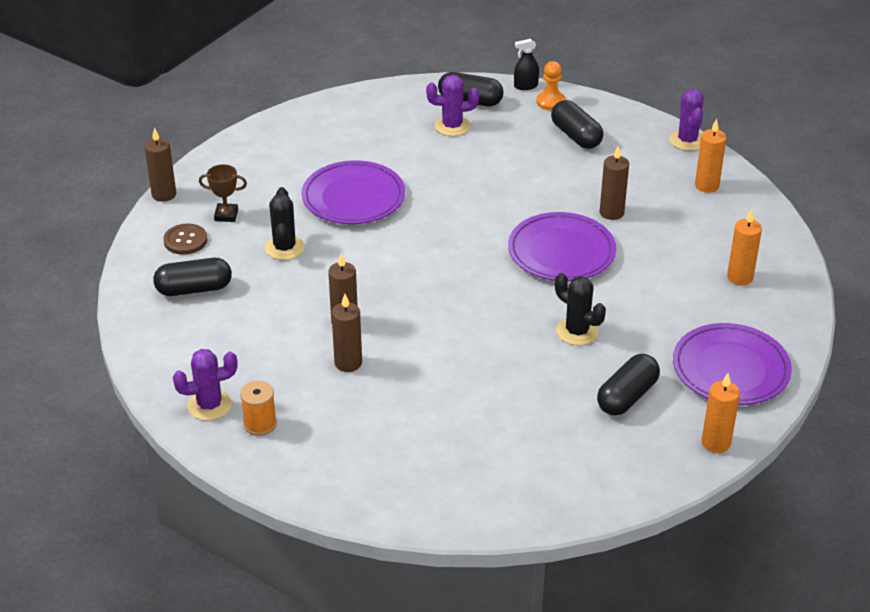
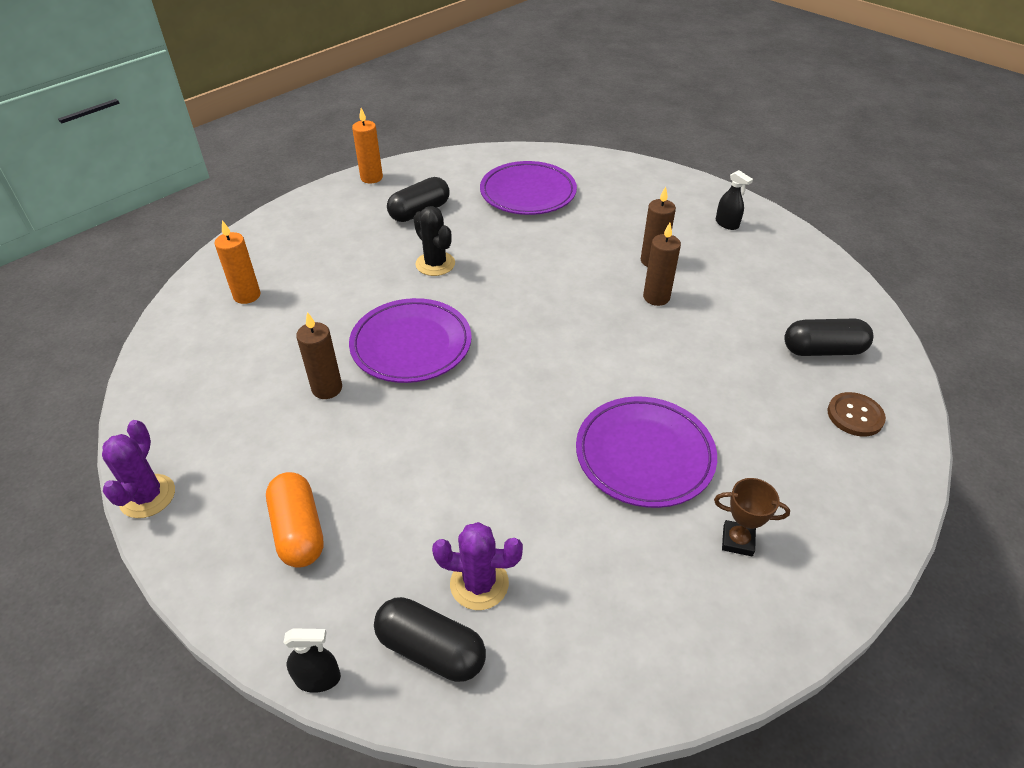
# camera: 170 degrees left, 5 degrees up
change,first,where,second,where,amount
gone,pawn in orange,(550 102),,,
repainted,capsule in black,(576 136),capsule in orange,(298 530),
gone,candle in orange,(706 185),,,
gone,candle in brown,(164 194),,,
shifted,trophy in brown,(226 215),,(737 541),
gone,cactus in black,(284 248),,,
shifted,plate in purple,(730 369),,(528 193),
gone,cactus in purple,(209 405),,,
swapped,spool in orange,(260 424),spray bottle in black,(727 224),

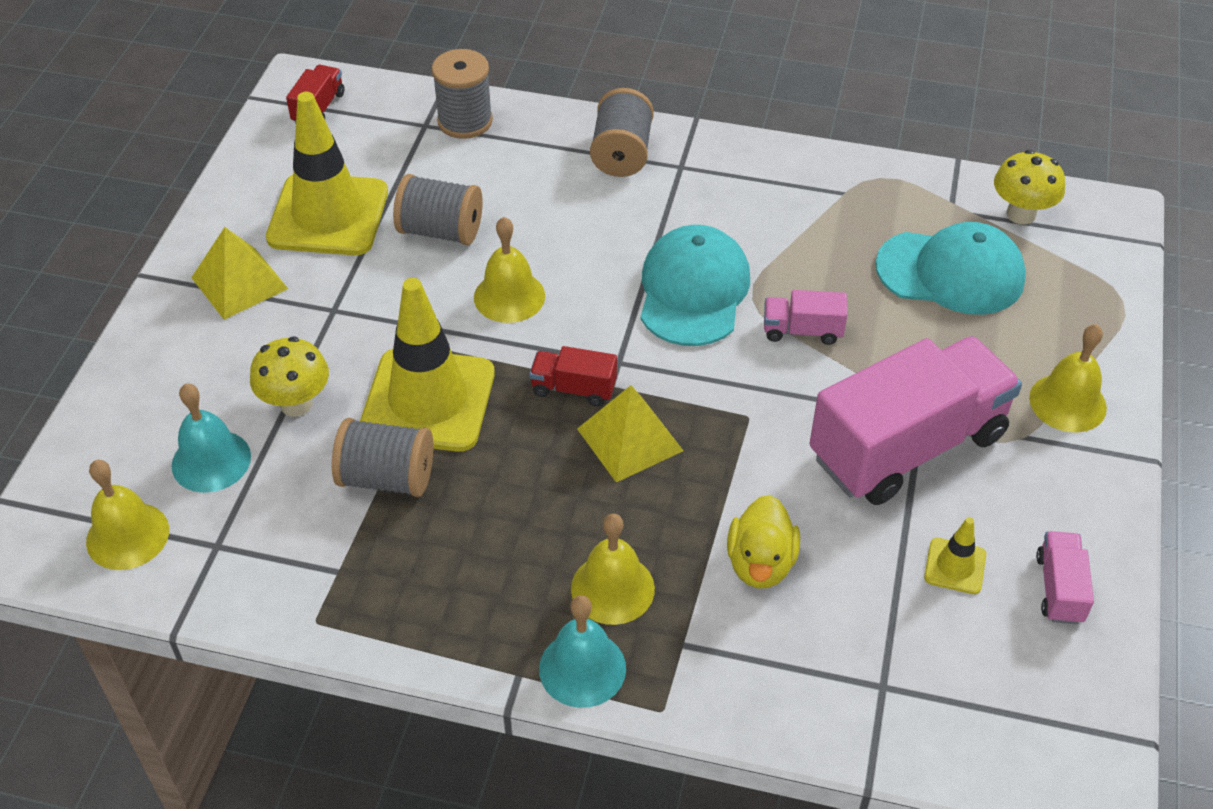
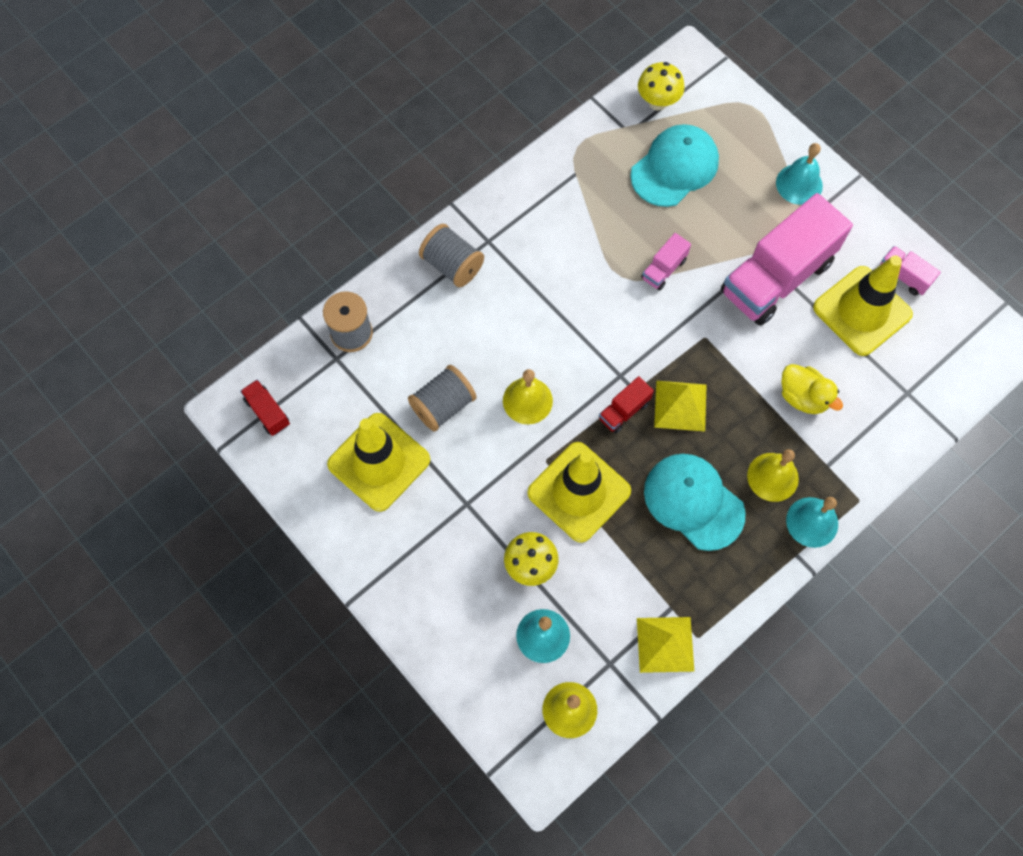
# camera: 55 degrees left, 20 degrees up
change,first,where,second,where,amount
shifted,cap in turquoise,(693 291),,(693 502),
shifted,pyramid in yellow,(239 283),,(665 644),
repainted,bell in yellow,(1067 402),bell in turquoise,(799 184),
rotated,truck in pink,(907 446),,(776 277),135 degrees counterclockwise
gone,spool in grey,(387 478),,,
scaled,traffic cone in yellow,(955 566),,(862 311),x2.29

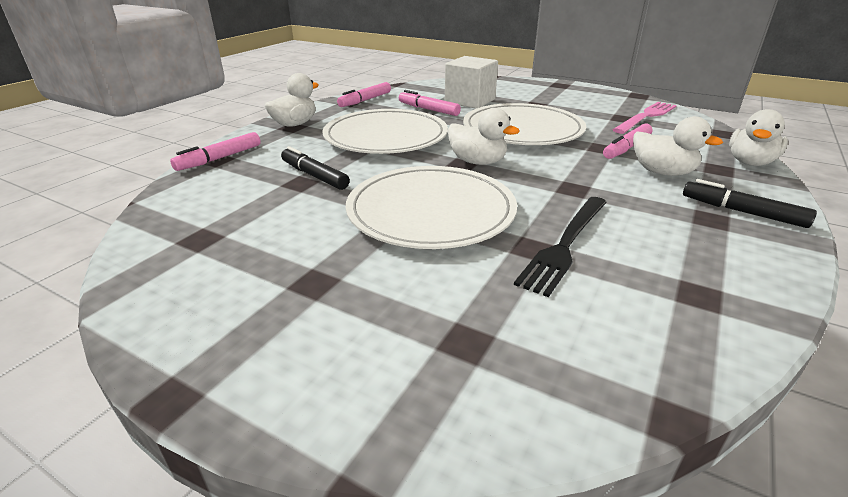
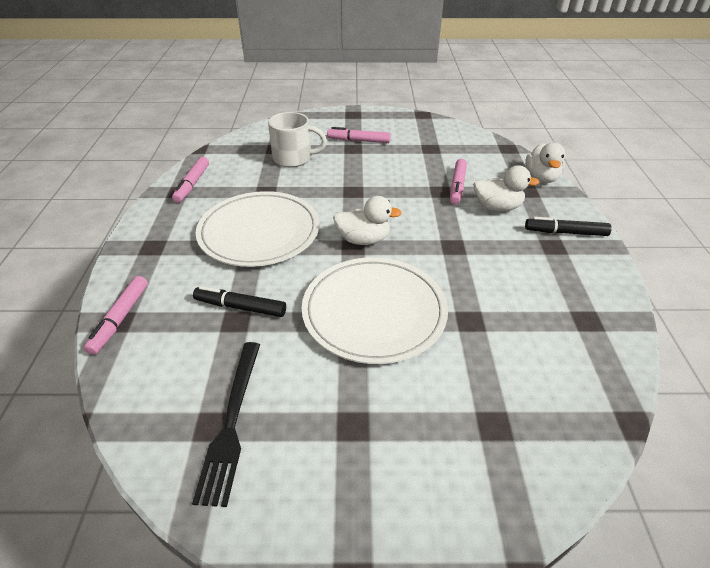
# camera: 30 degrees left, 10 degrees up
change,first,where,second,where,amount
swapped,cube in white,(470 101),mug in white,(294 158),
gone,duck in white,(295 124),,,
shifted,marker in pink,(428 109),,(358 141),
gone,fork in pink,(646 117),,,
gone,plate in white,(522 129),,,
shifted,fork in black,(565 244),,(232 421),

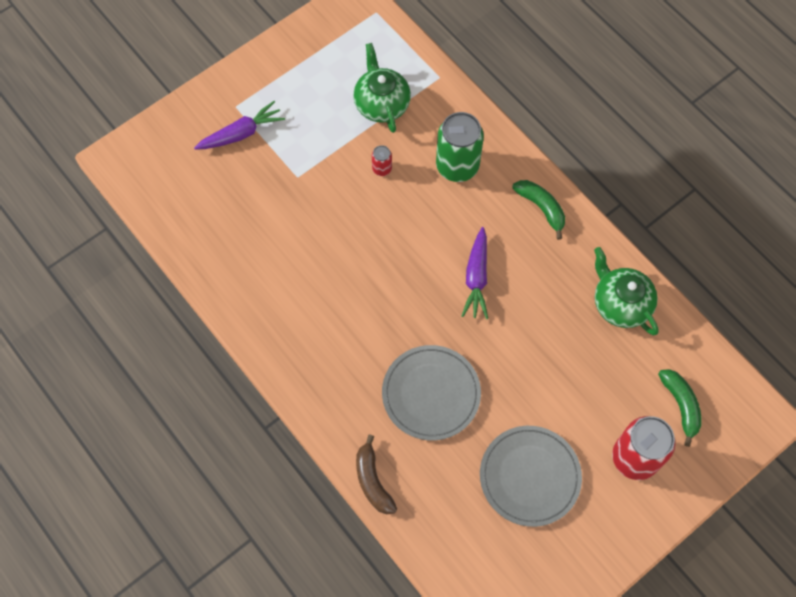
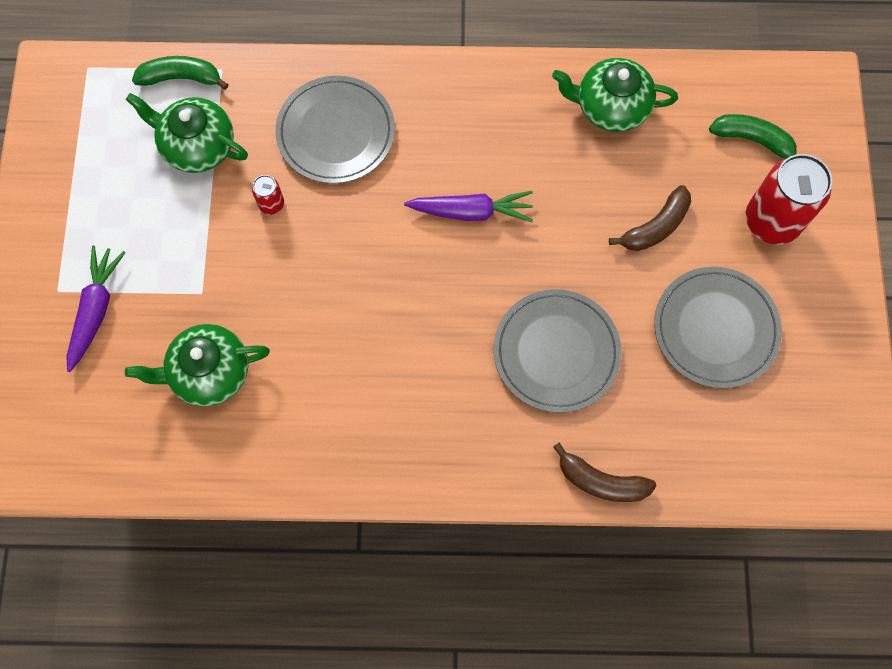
# camera: 50 degrees left, 5 degrees up
change,first,where,second,where,amount
swapped,can in green,(457 166),plate in grey,(336 132),
shifted,banana in green,(541 208),,(181 78),
rotated,carrot in purple,(476 278),,(471 212),45 degrees counterclockwise
new,,,banana in brown,(655 227),
new,,,teapot in green,(209 372),

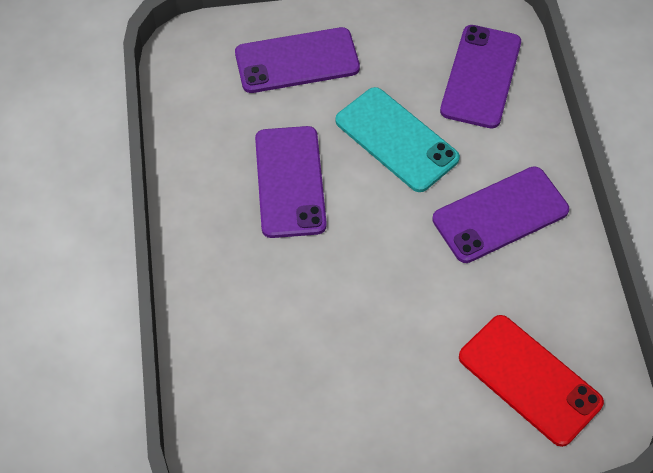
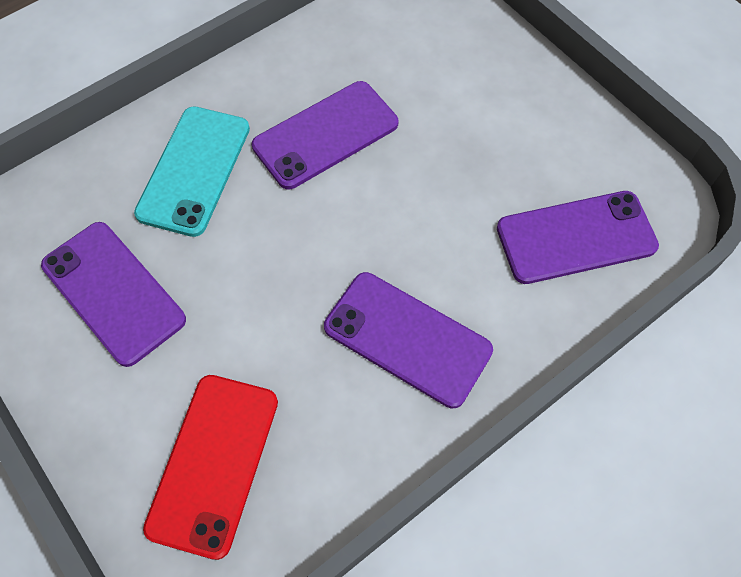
# camera: 60 degrees right, 5 degrees up
change,first,where,second,where,amount
shifted,phone in purple,(297 61),,(113 292),
shifted,phone in turquoise,(396 140),,(194 170),

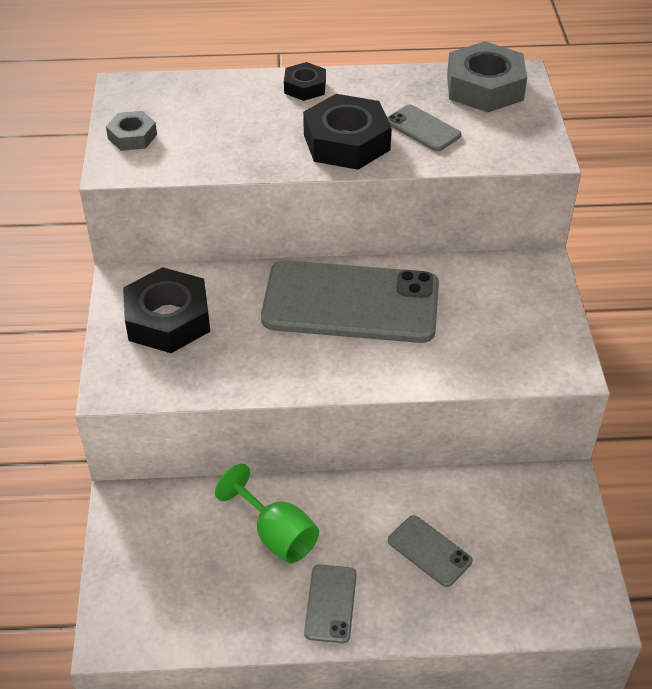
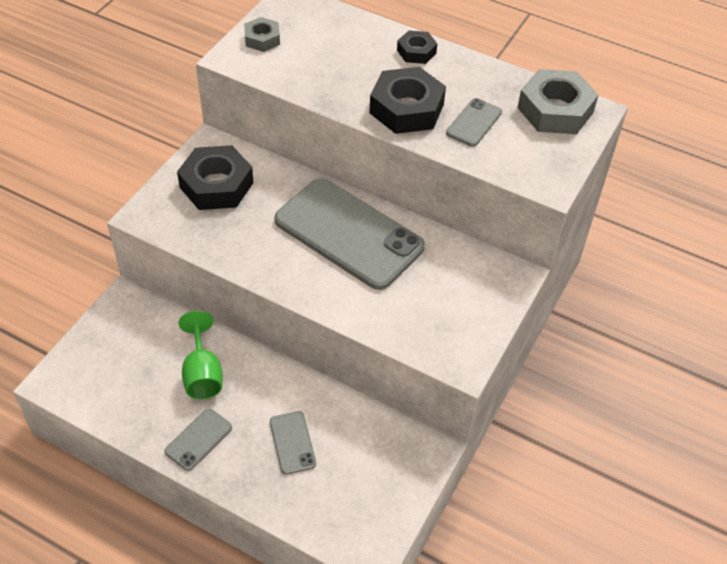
# camera: 30 degrees right, 5 degrees up
change,first,where,second,where,amount
rotated,phone in grey,(423 128),,(474 123),45 degrees clockwise

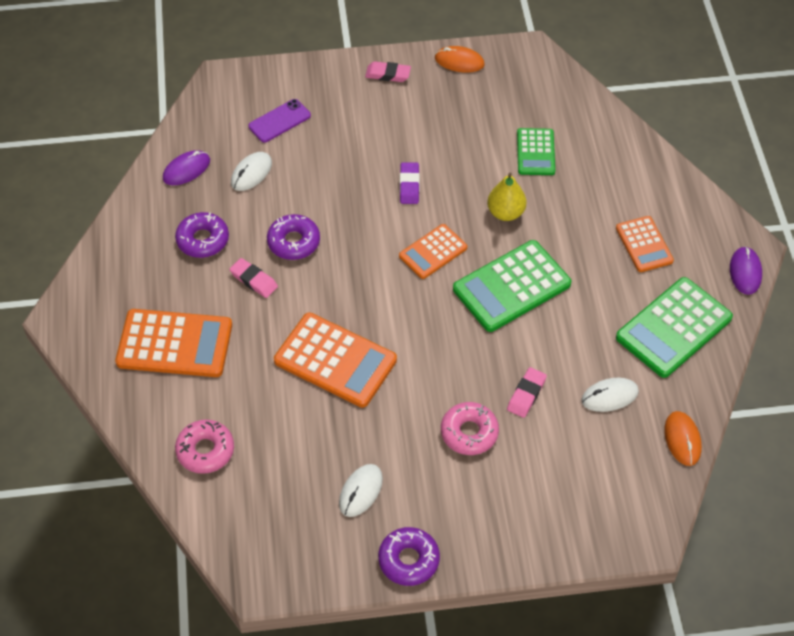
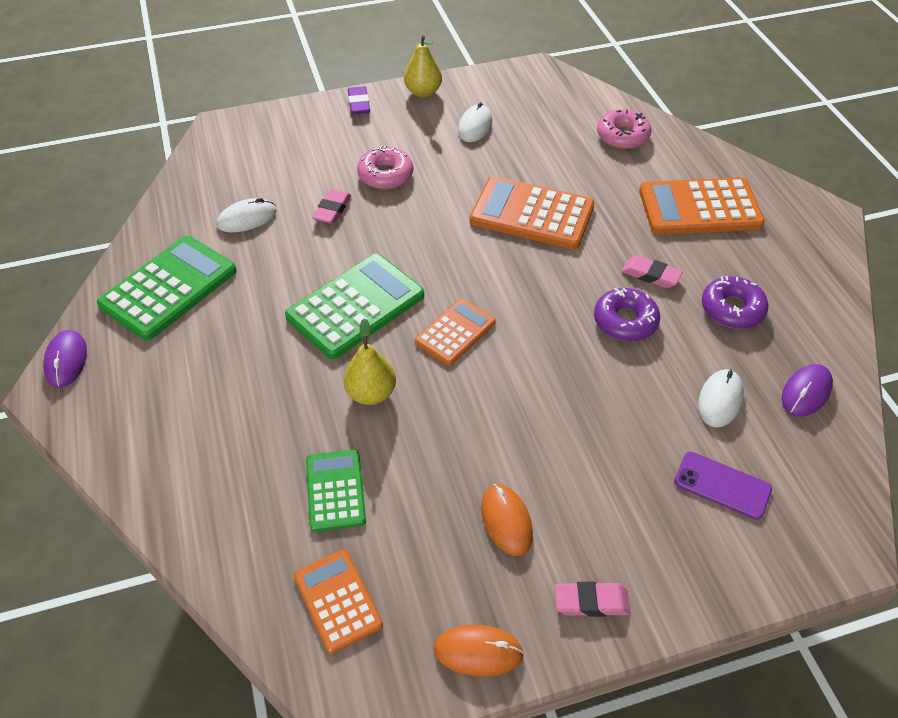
# camera: 170 degrees right, 5 degrees down
change,first,where,second,where,amount
rotated,phone in purple,(279 121),,(722 485),75 degrees clockwise
shifted,eraser in purple,(409 185),,(359 104),
shifted,calculator in orange,(644 244),,(338 600),
shifted,mouse in orange,(682 439),,(506 521),
swapped,donut in purple,(408 560),pear in yellow,(423 92),

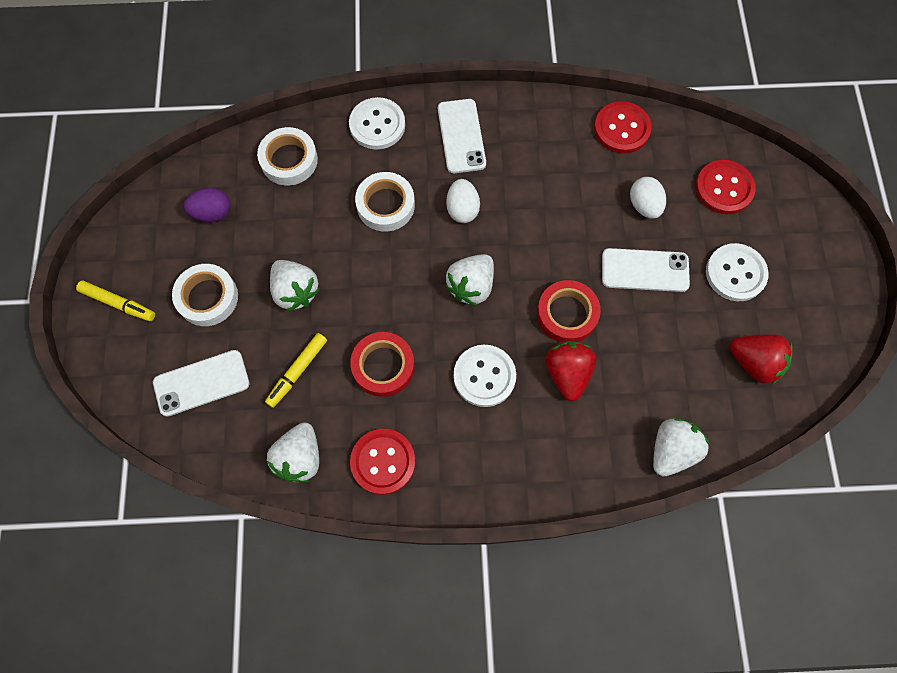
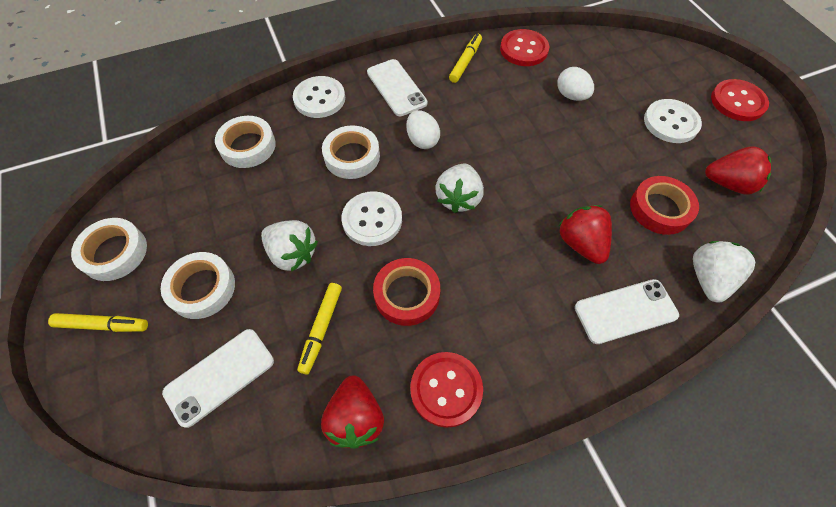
# camera: 20 degrees left, 10 degrees down
change,first,where,second,where,amount
shifted,button in red,(724 188),,(737 102),
gone,egg in purple,(212 213),,,
shifted,phone in white,(645 270),,(625 311),
shifted,tape in red,(567 314),,(660 209),
shifted,button in white,(484 376),,(372 220),
repainted,strawberry in white,(300 458),strawberry in red,(356 418),
new,,,marker in yellow,(465 62),
new,,,tape in white,(114 252),

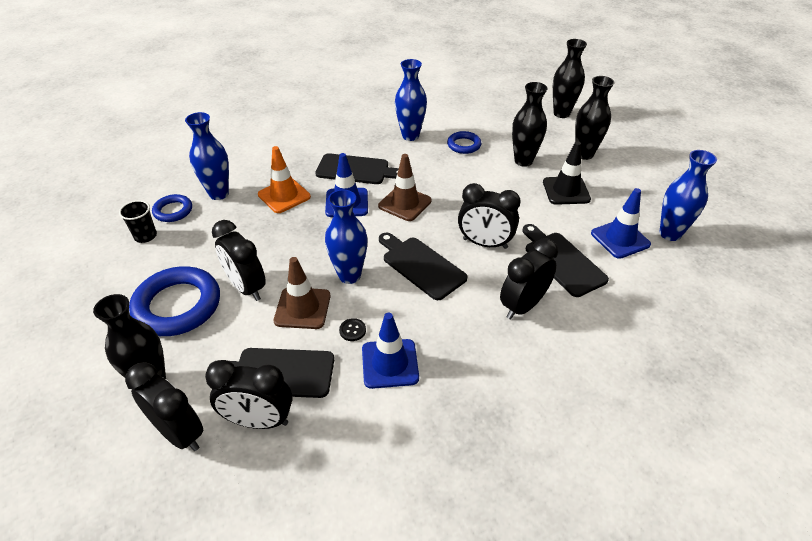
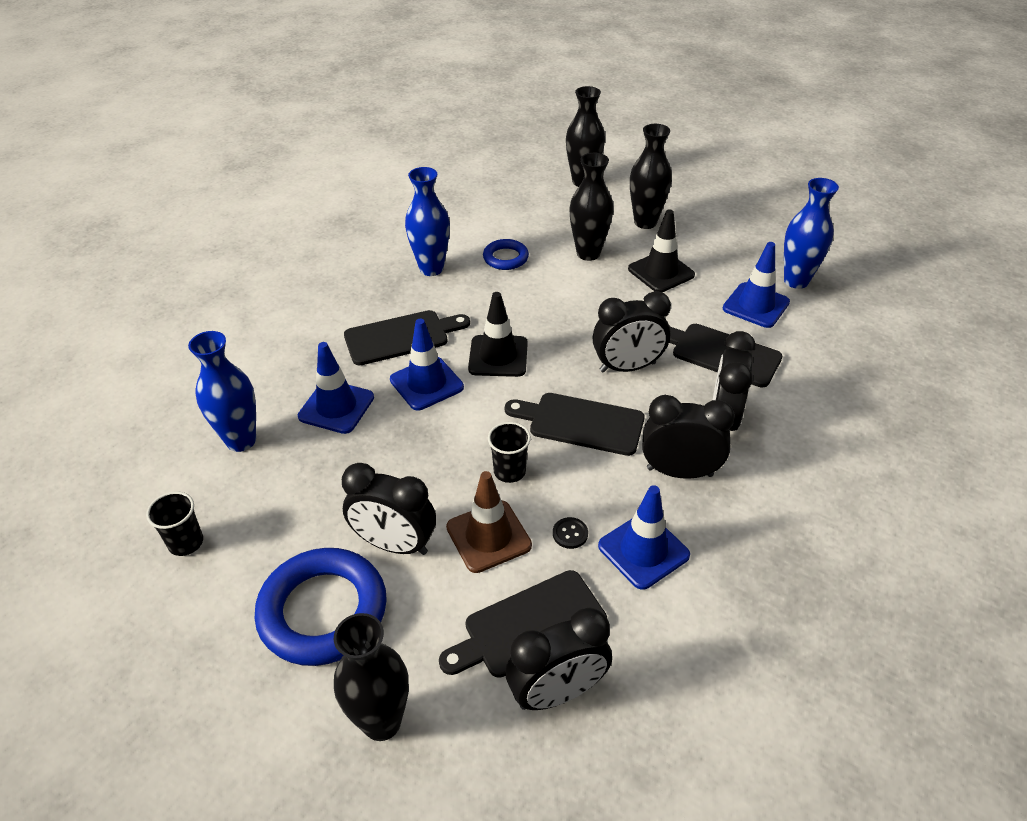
# camera: 30 degrees left, 0 degrees up
change,first,where,second,where,amount
repainted,traffic cone in orange,(284 196),traffic cone in blue,(336 407),
repainted,traffic cone in brown,(405 203),traffic cone in black,(498 356),
swapped,vase in blue,(349 275),cup in black,(509 471),
gone,ring in blue,(173 211),,,
shifted,clock in black,(179 433),,(679 472),

